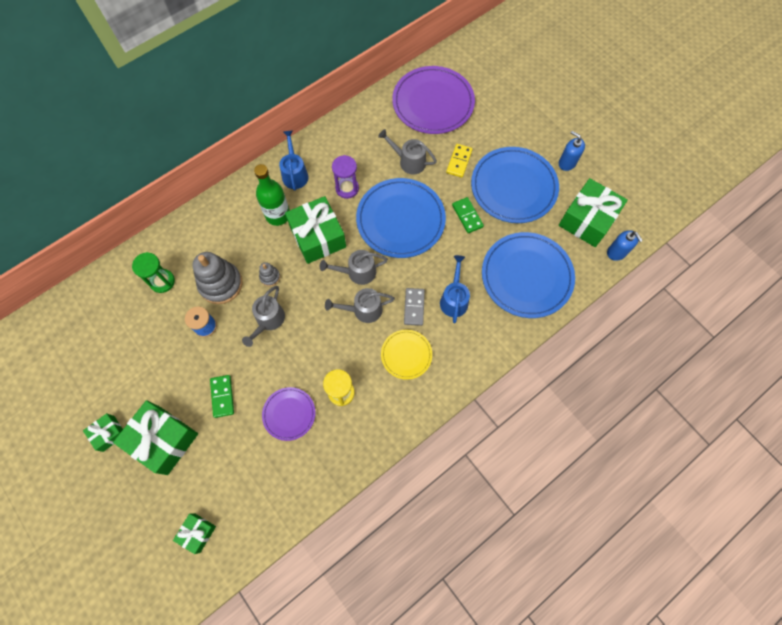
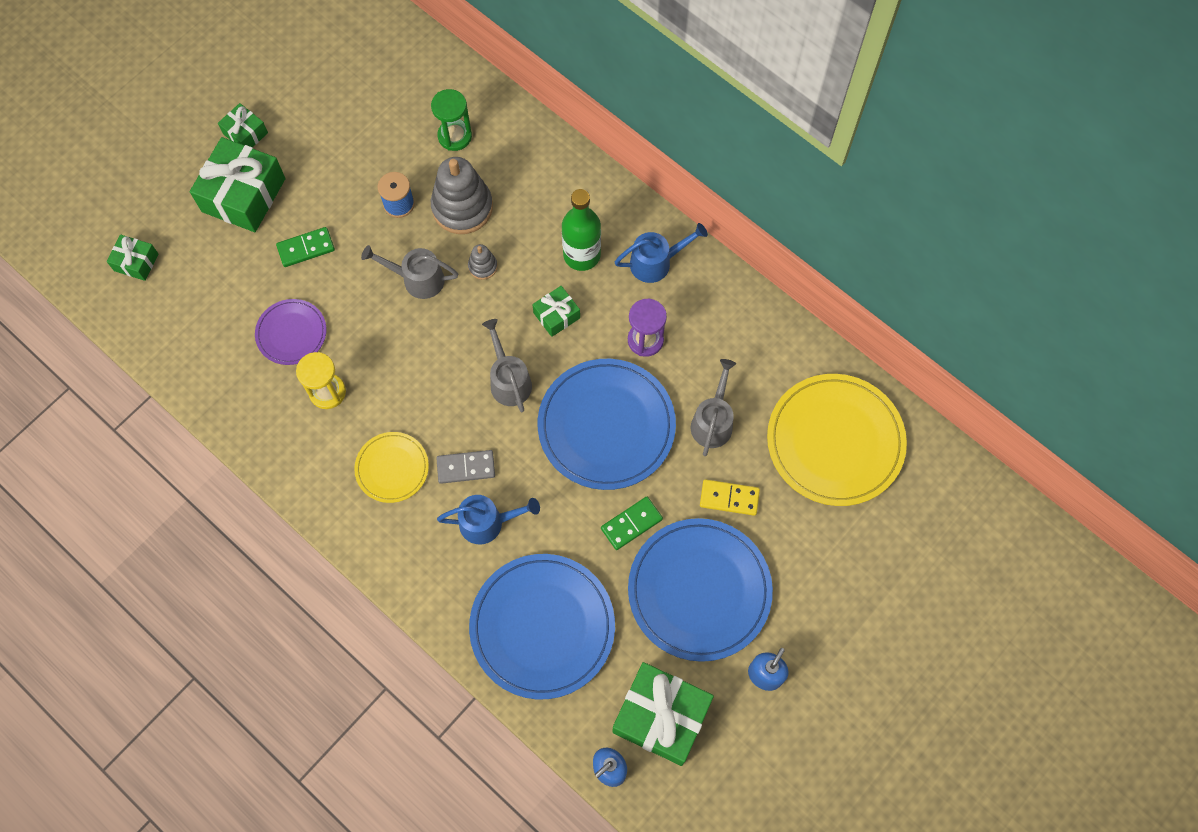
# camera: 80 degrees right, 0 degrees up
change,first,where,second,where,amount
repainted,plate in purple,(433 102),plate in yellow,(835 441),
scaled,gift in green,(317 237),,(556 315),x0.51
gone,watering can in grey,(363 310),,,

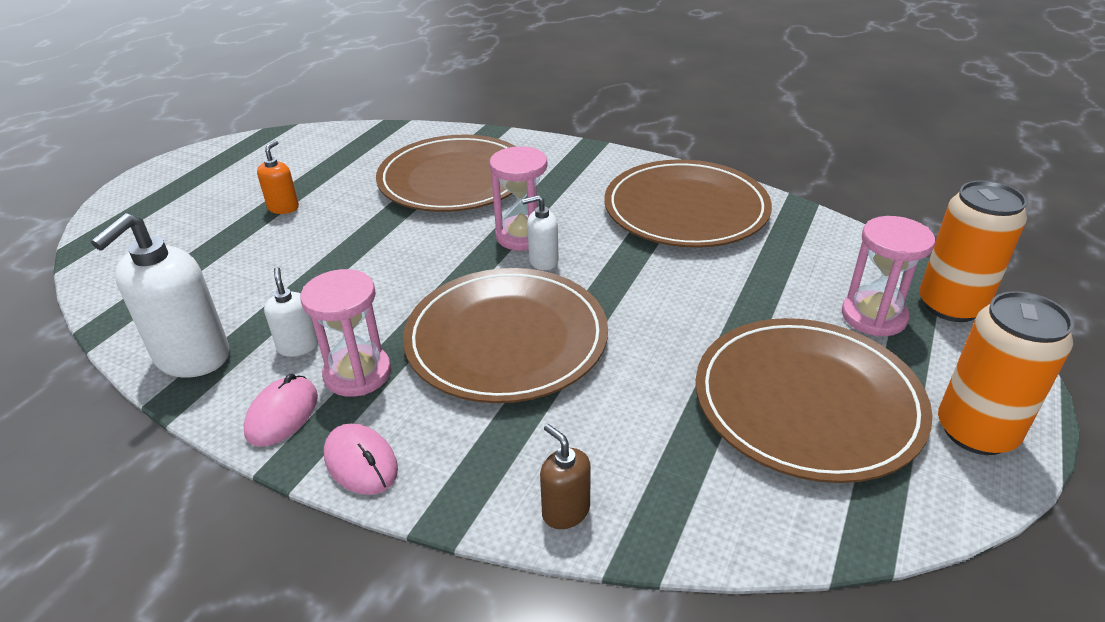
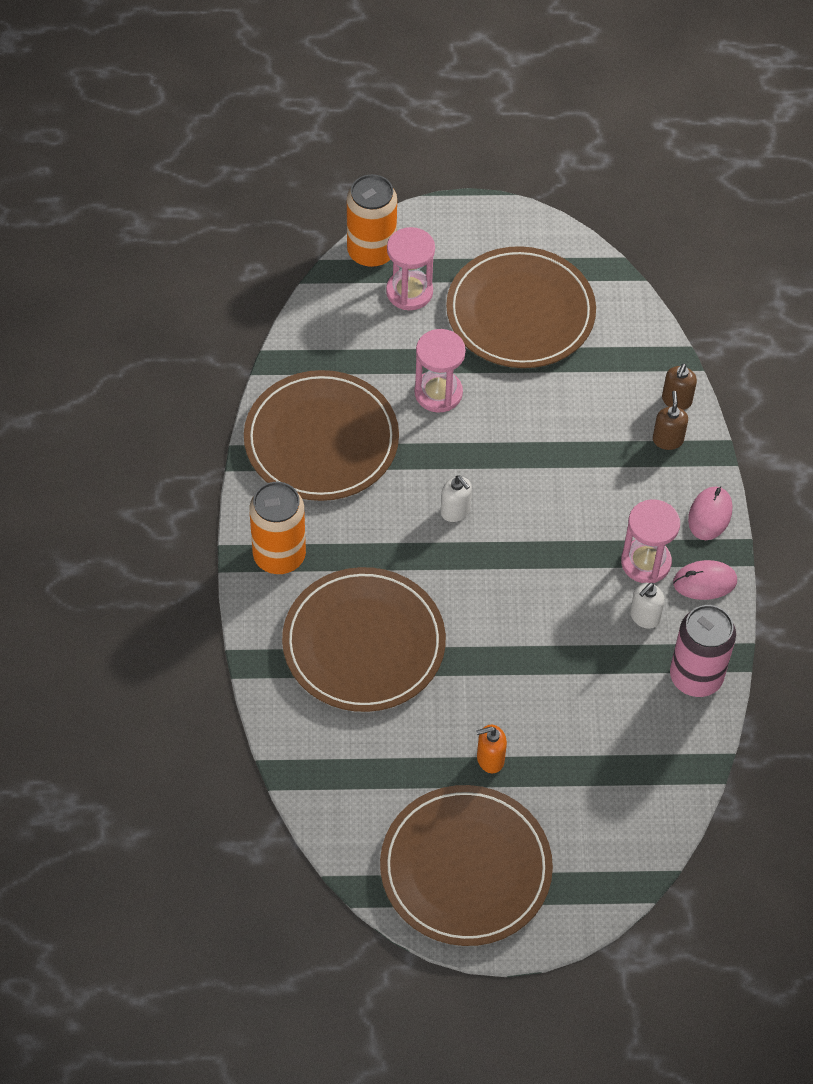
# camera: 120 degrees left, 20 degrees up
change,first,where,second,where,amount
shifted,hourglass in pink,(522 236),,(438 393),
swapped,soap dispenser in white,(192 357),can in pink,(696 677),
shifted,plate in brown,(506 339),,(465 868),
shifted,can in orange,(976 431),,(279 555),
new,,,soap dispenser in brown,(667 440),

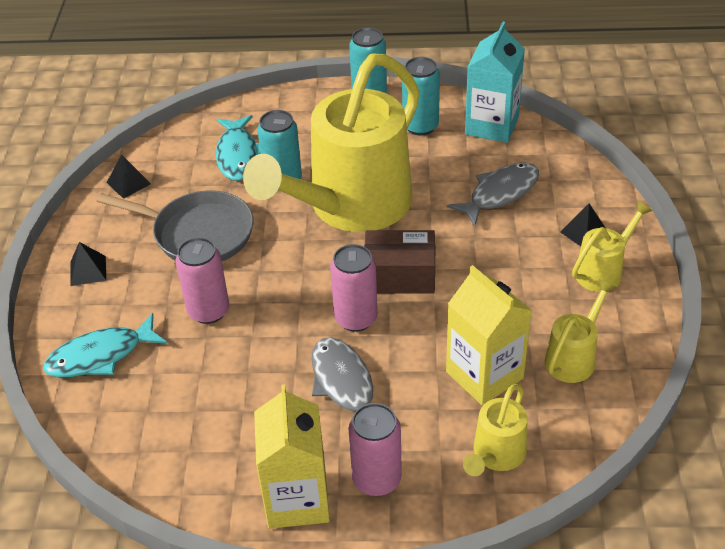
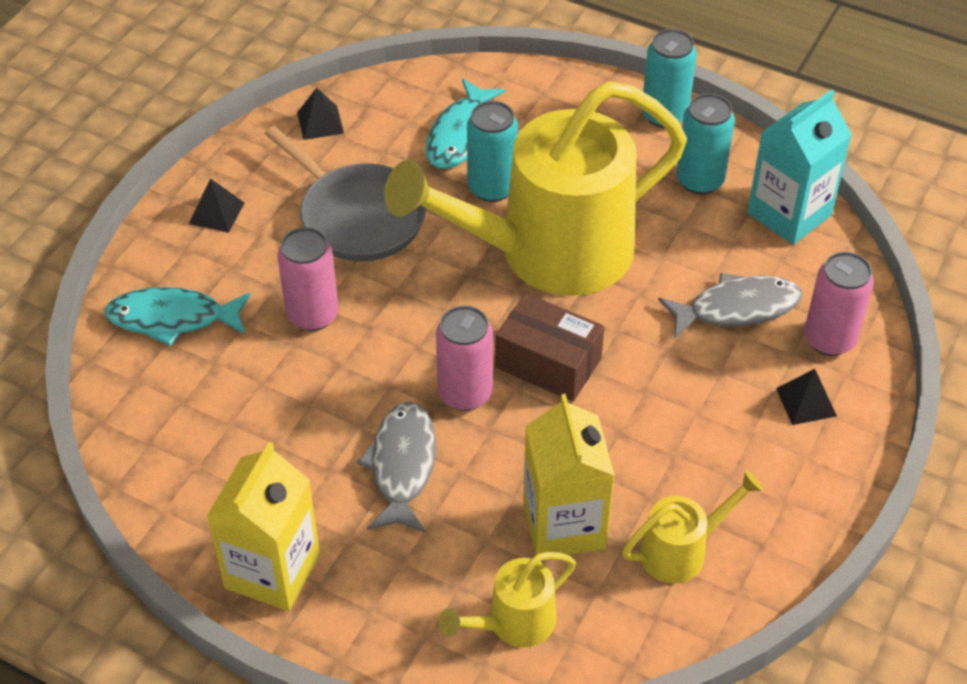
# camera: 25 degrees right, 5 degrees up
change,first,where,second,where,amount
gone,watering can in yellow,(603 270),,,
shifted,can in pink,(376 479),,(829 339),

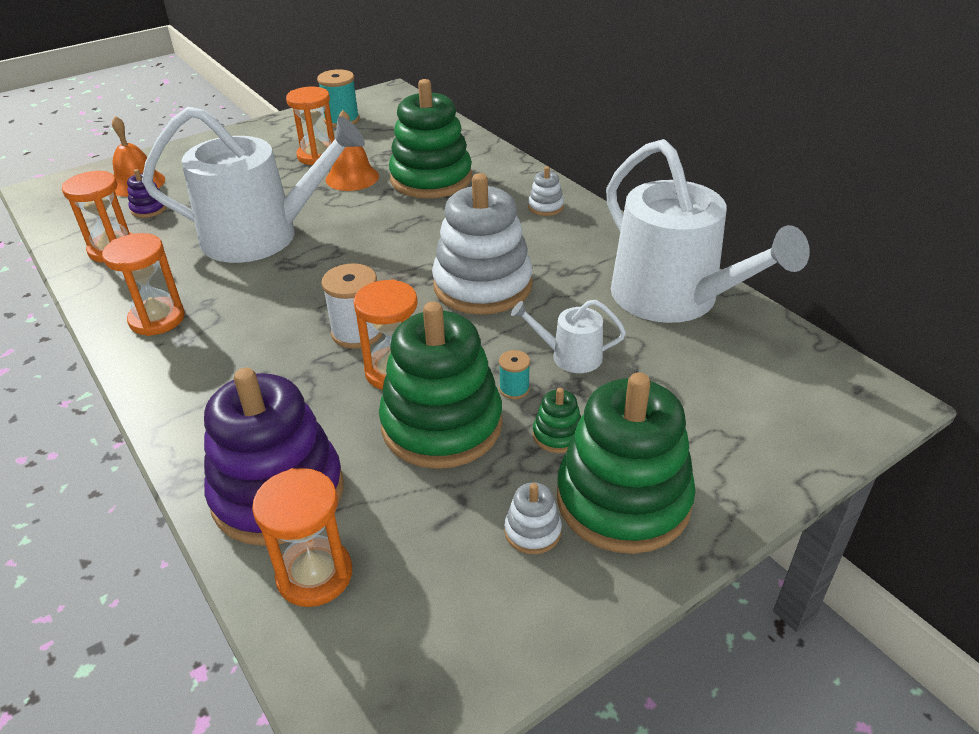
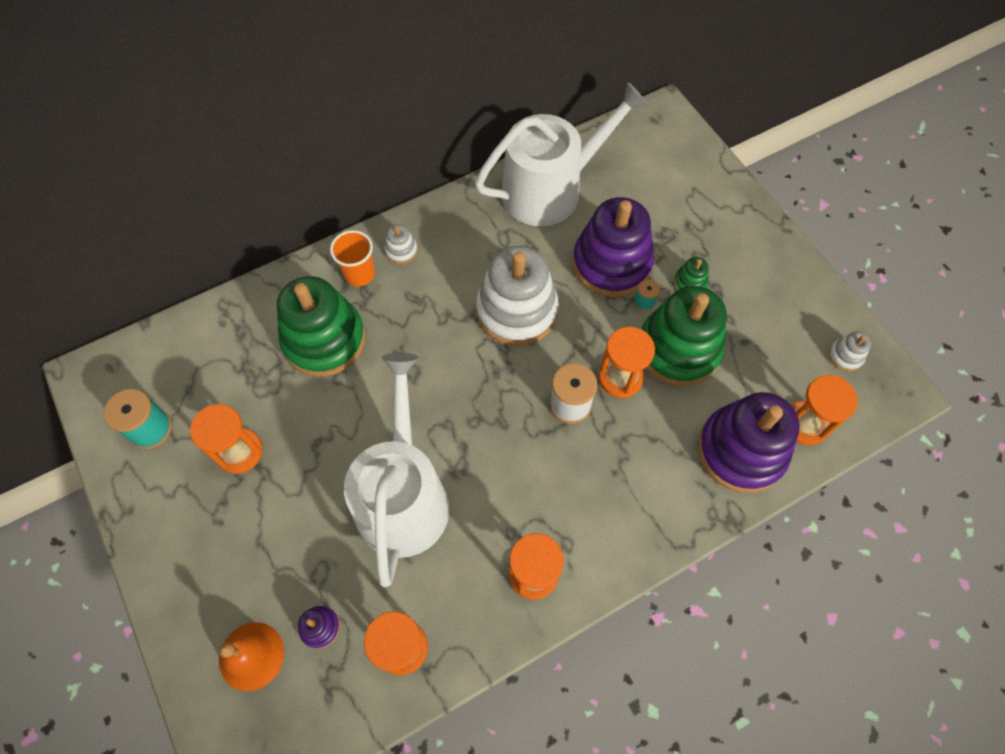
# camera: 85 degrees left, 25 degrees up
change,first,where,second,where,amount
gone,bell in orange,(352 177),,,
swapped,watering can in white,(570 356),stacking toy in purple,(611 263),
gone,stacking toy in green,(623 500),,,
shifted,stacking toy in white,(532 531),,(845 356),
new,,,cup in orange,(359 274),

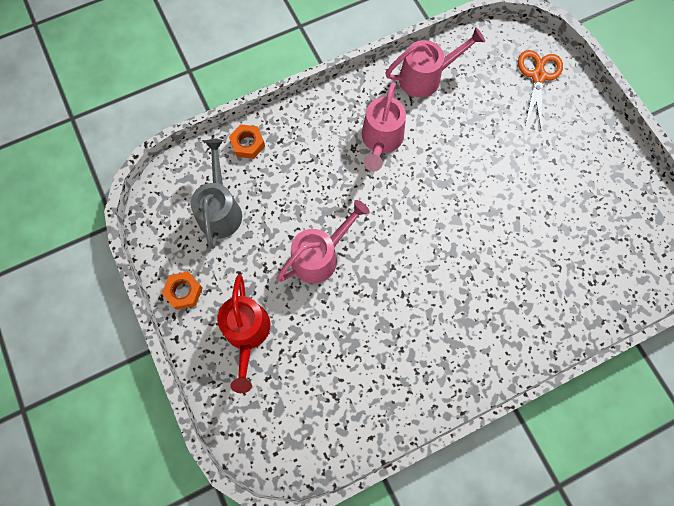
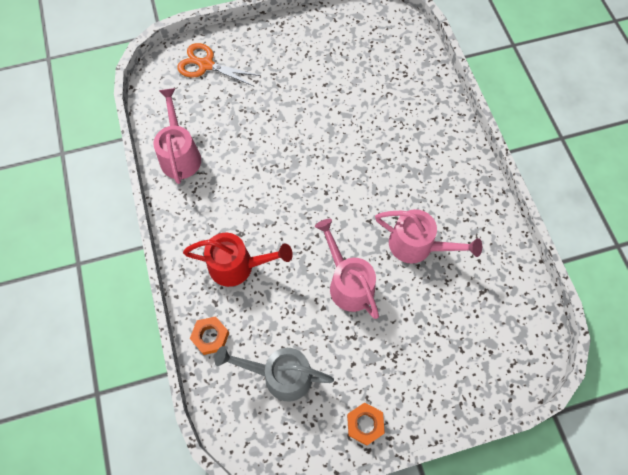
# camera: 80 degrees left, 5 degrees down
change,first,where,second,where,amount
shifted,watering can in pink,(381 141),,(418 246),
shifted,watering can in red,(247 334),,(238 266),

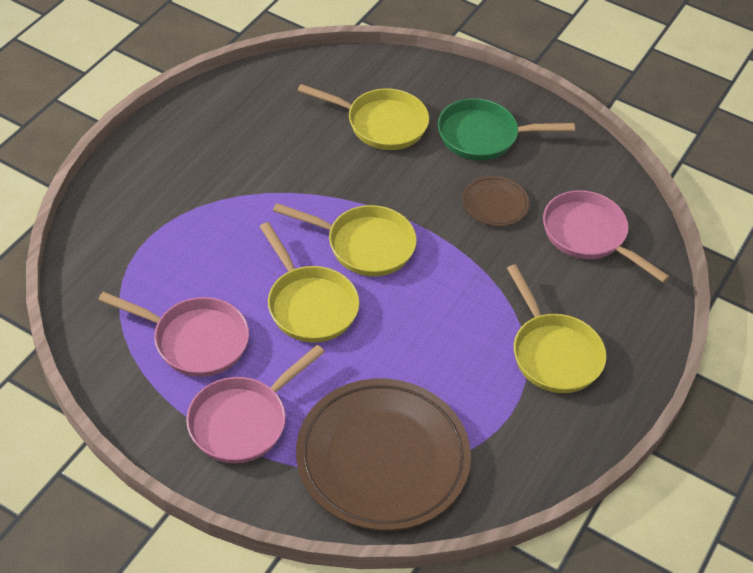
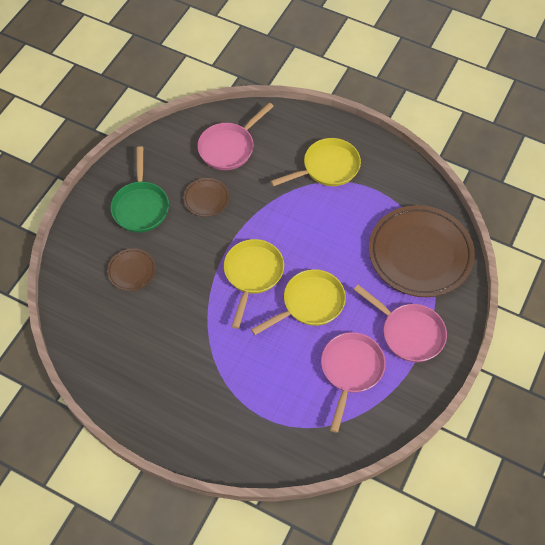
# camera: 90 degrees left, 10 degrees up
change,first,where,second,where,amount
swapped,pan in yellow,(381 124),plate in brown,(131 271),

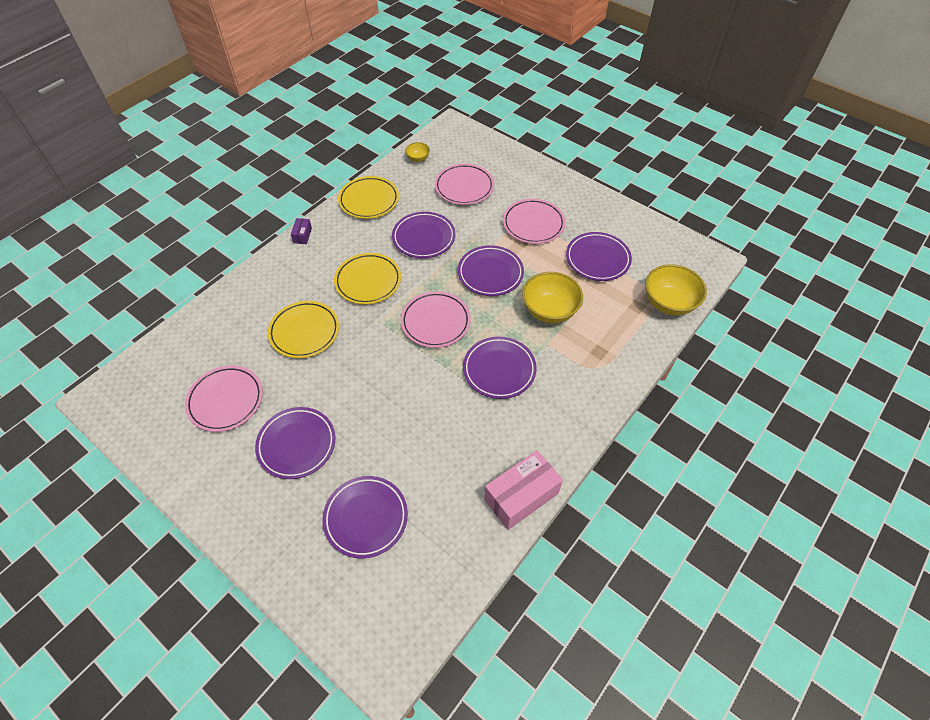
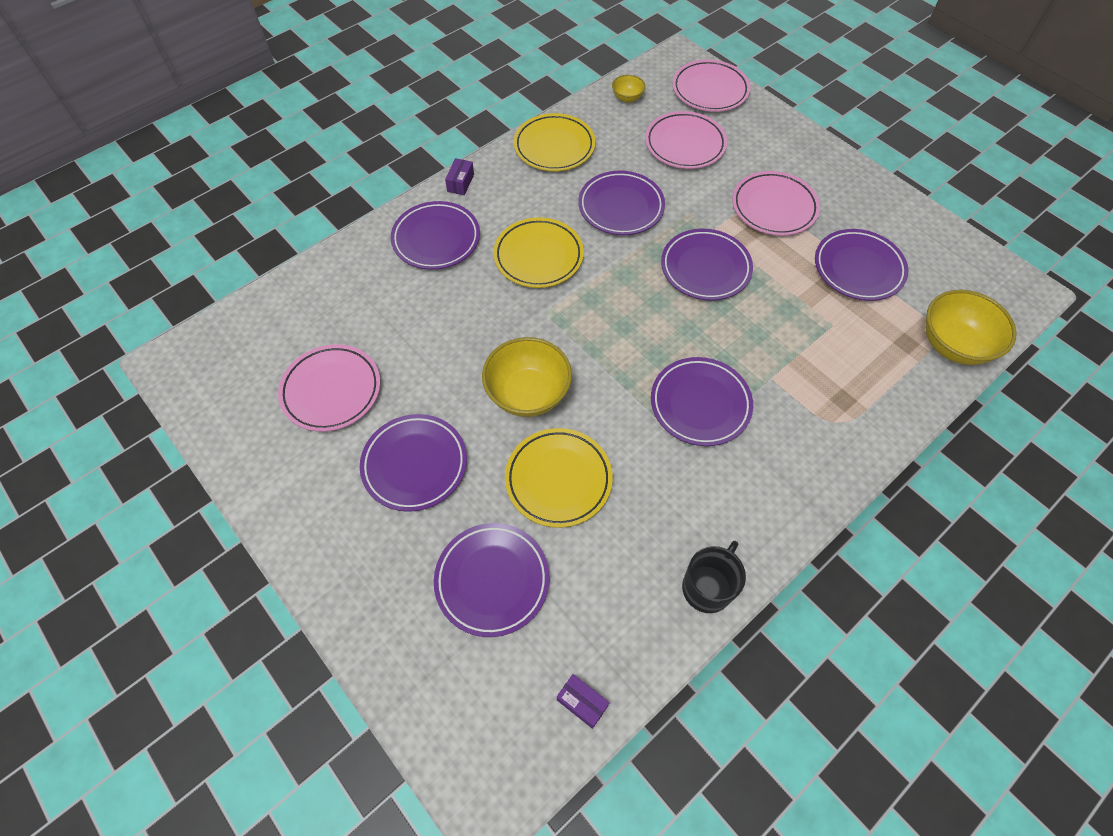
# camera: 10 degrees right, 5 degrees up
change,first,where,second,where,amount
shifted,bowl in yellow,(549 310),,(528 394),
shifted,plate in pink,(435 322),,(710 90),
shifted,plate in yellow,(304 332),,(558 479),
swapped,box in pink,(521 496),mug in black,(707 587),
new,,,plate in purple,(436 239),
new,,,box in purple,(582 702),

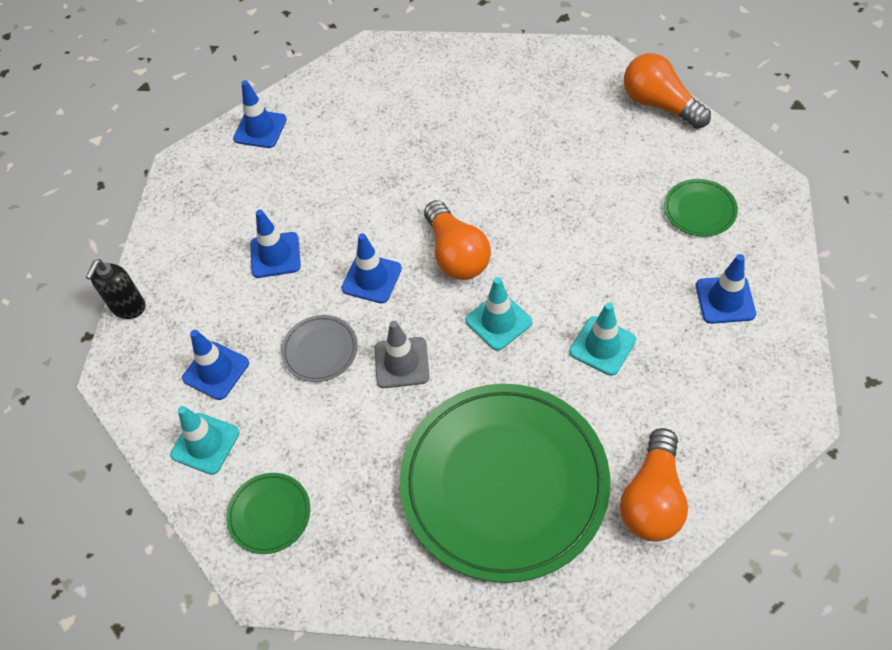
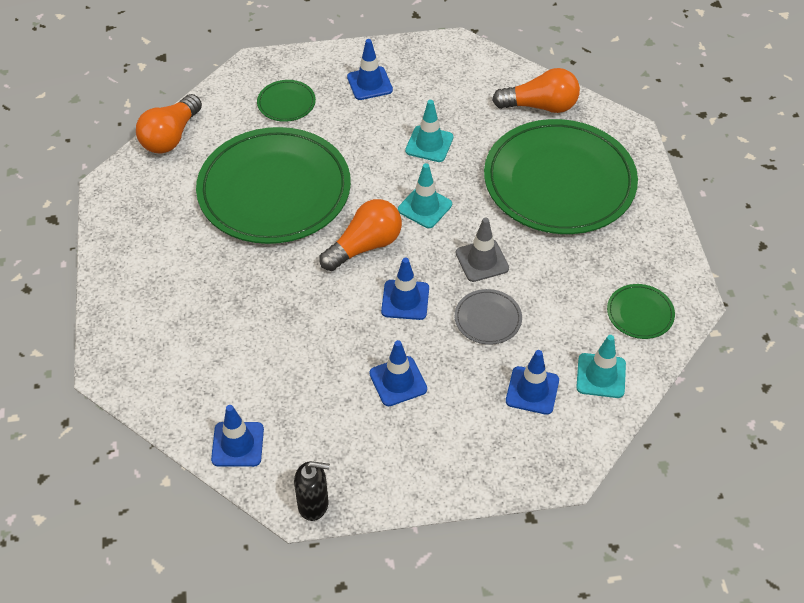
# camera: 110 degrees left, 5 degrees down
change,first,where,second,where,amount
shifted,soap dispenser in black,(128 307),,(313 505),
new,,,plate in green,(274 190),

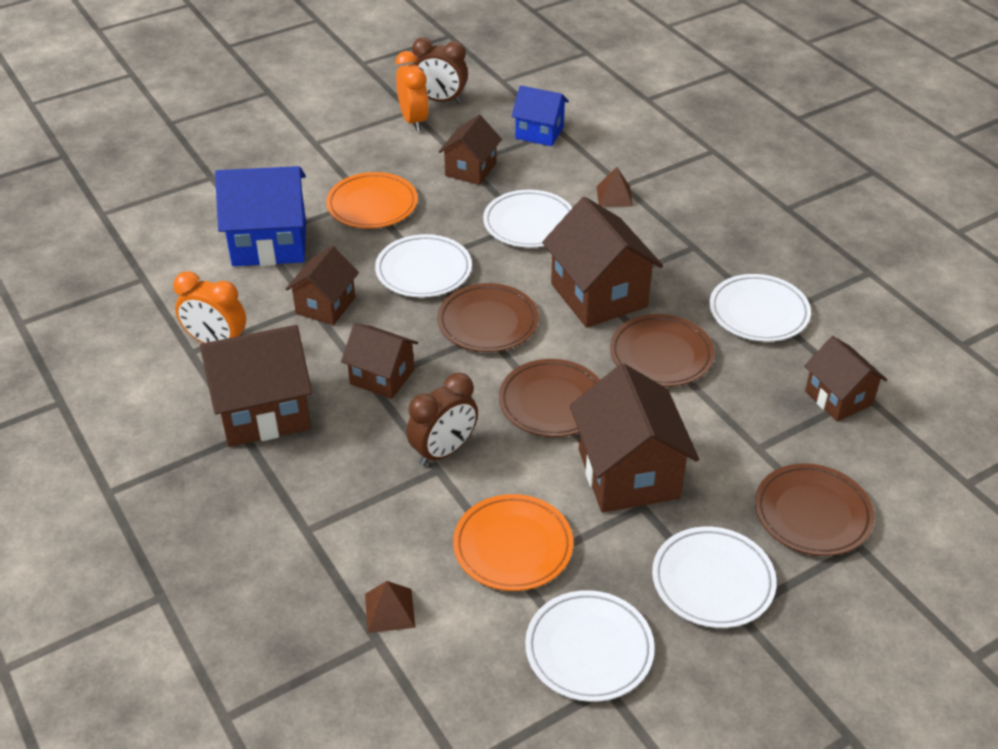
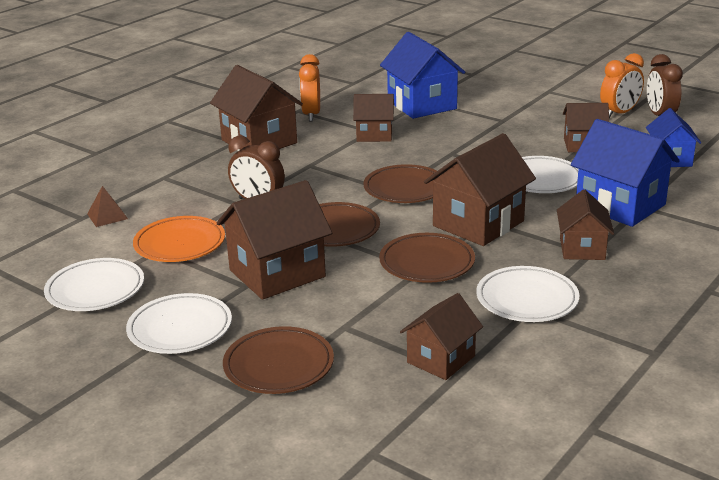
# camera: 70 degrees right, 15 degrees down
change,first,where,second,where,amount
swapped,pyramid in brown,(614 196),house in blue,(620 205),
gone,plate in orange,(372 205),,,
gone,plate in white,(423 271),,,
shifted,house in brown,(382 377),,(582 248),

